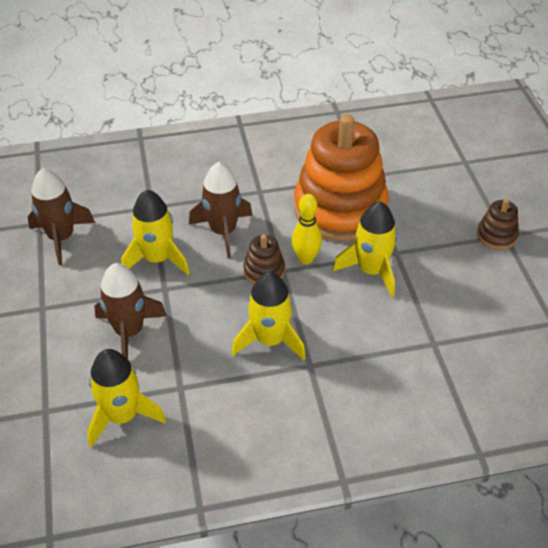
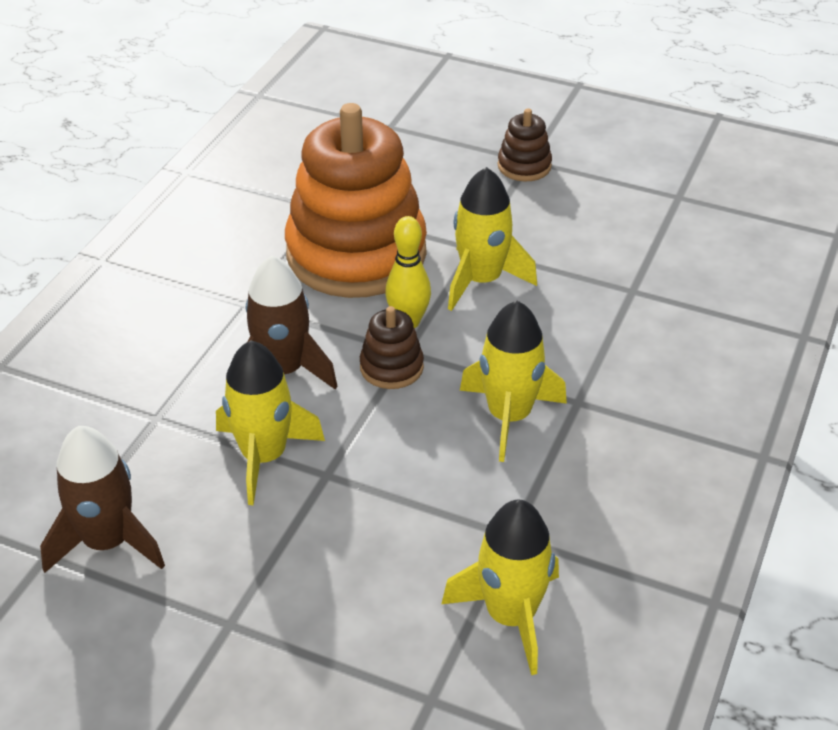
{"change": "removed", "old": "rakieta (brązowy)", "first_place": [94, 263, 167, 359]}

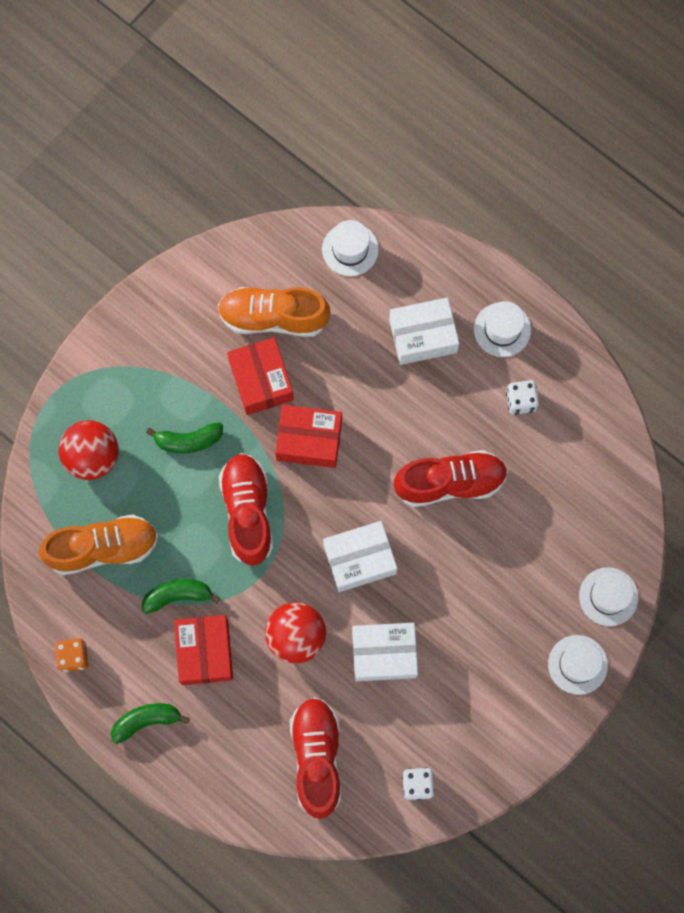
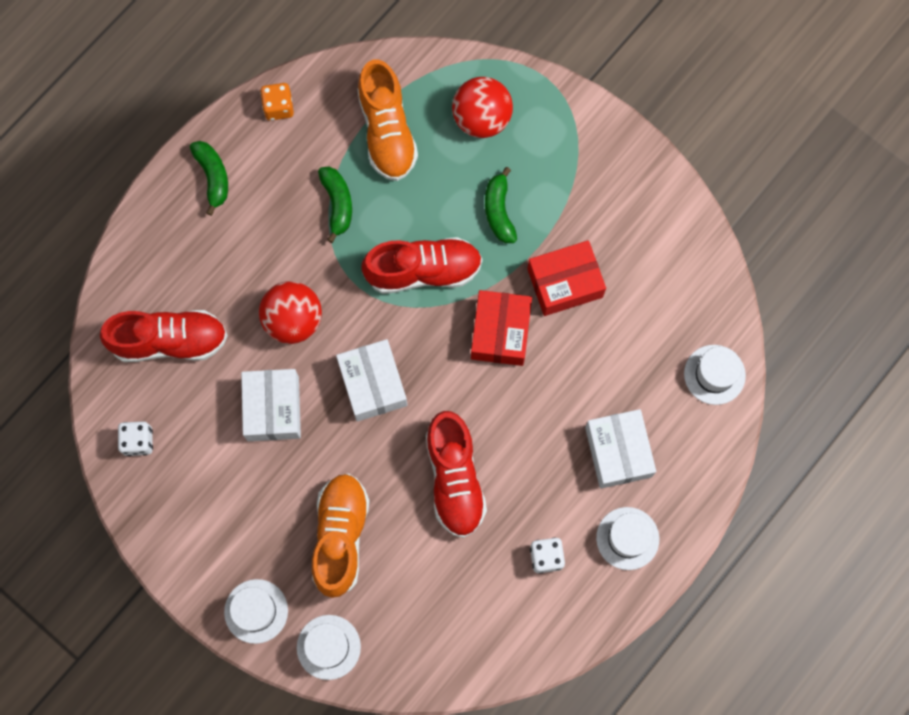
{"change": "moved", "old": "but (pomarańczowy)", "first_place": [218, 287, 331, 337], "second_place": [312, 474, 370, 598]}
{"change": "removed", "old": "pudełko (czerwony)", "first_place": [174, 615, 233, 685]}

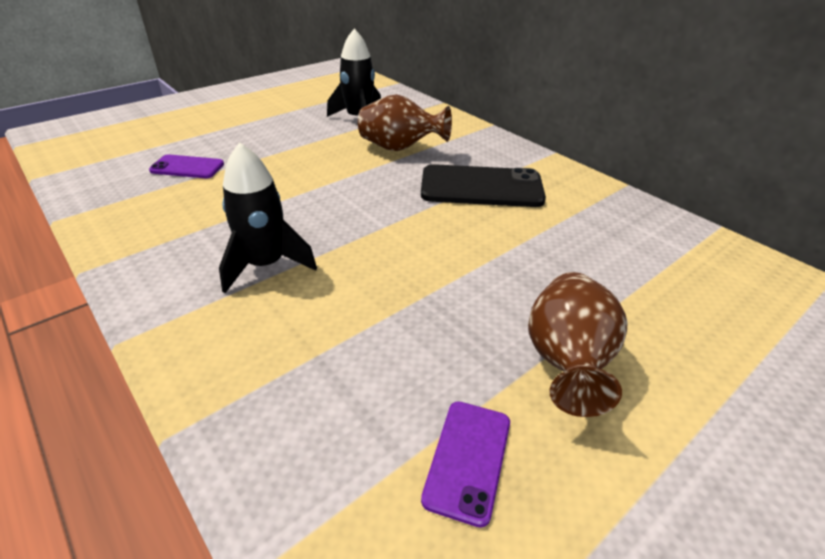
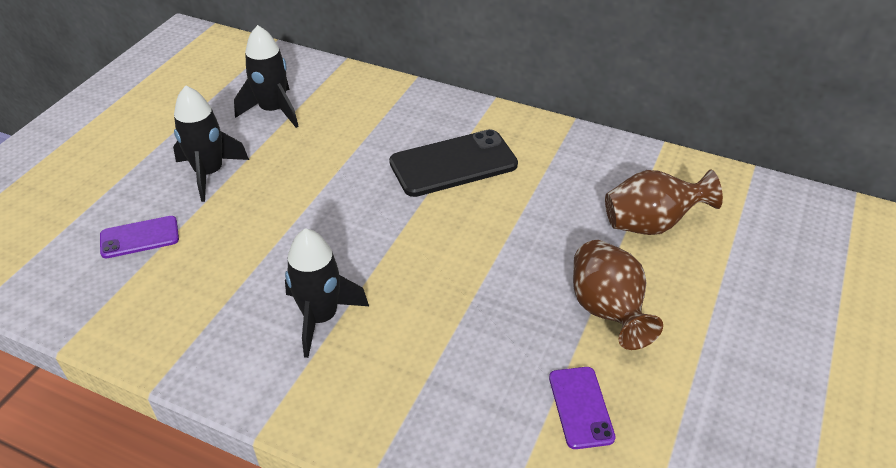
{"change": "moved", "old": "wazon (brązowy)", "first_place": [358, 94, 452, 151], "second_place": [605, 169, 723, 235]}
{"change": "added", "new": "rakieta (czarny)", "second_place": [173, 85, 249, 202]}

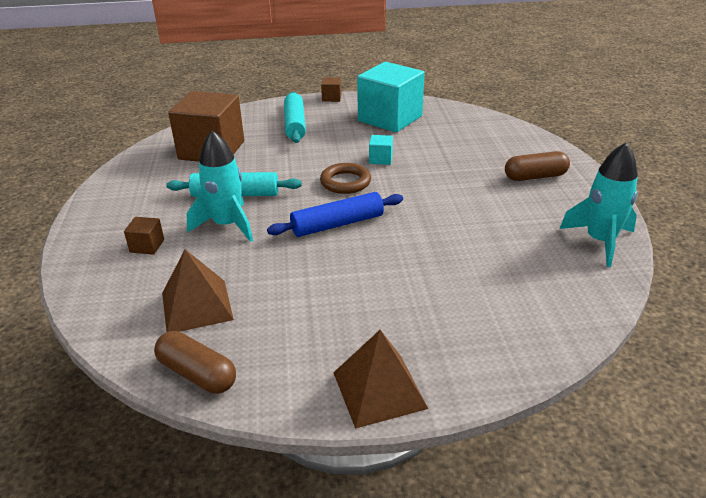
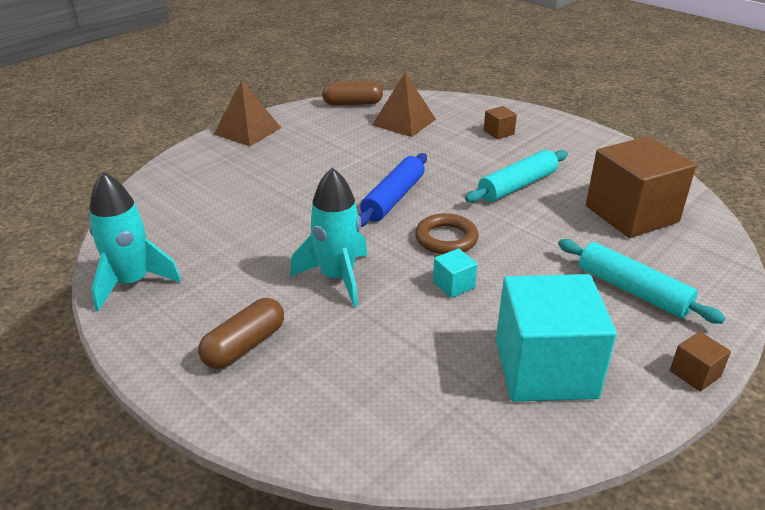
{"change": "moved", "old": "rakieta (turkusowy)", "first_place": [187, 130, 253, 242], "second_place": [290, 167, 368, 307]}

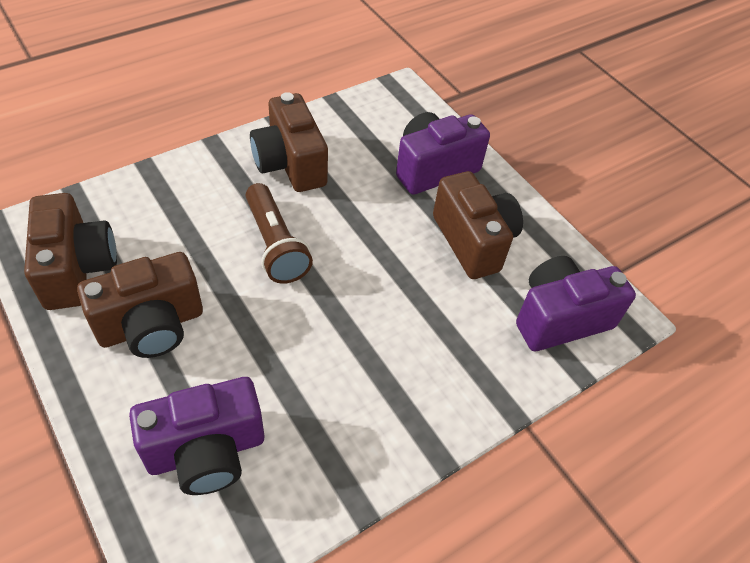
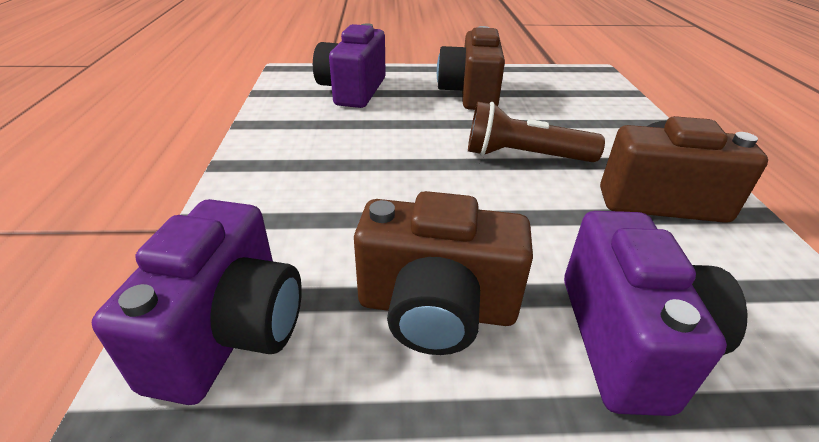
{"change": "removed", "old": "aparat fotograficzny (brązowy)", "first_place": [24, 193, 117, 310]}

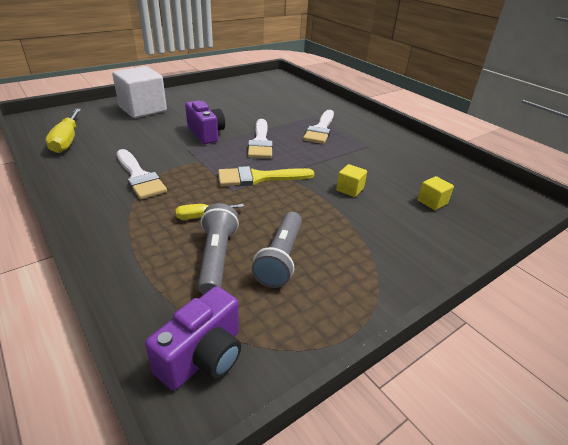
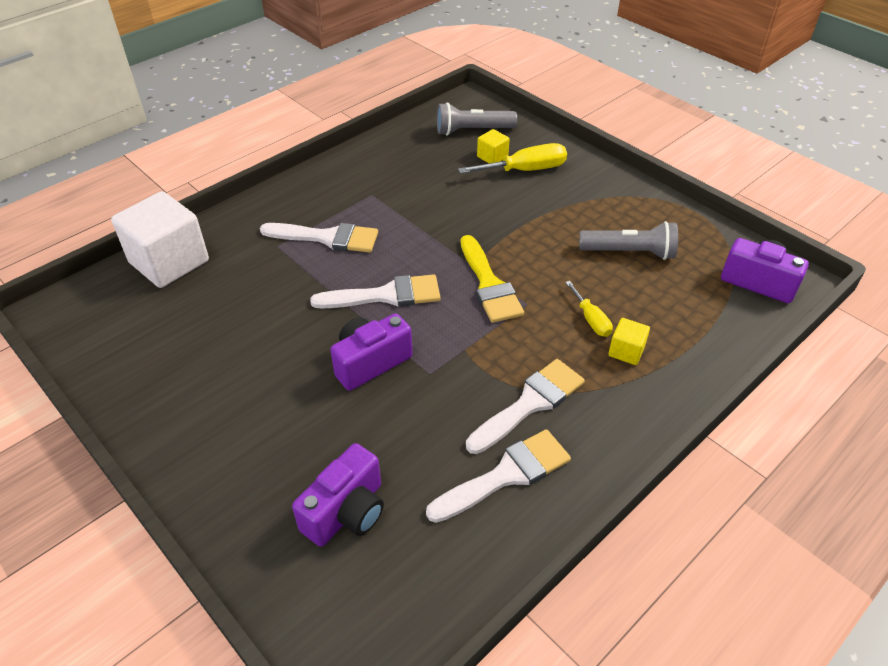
{"change": "moved", "old": "sześcian (biały)", "first_place": [112, 66, 167, 118], "second_place": [111, 191, 209, 288]}
{"change": "moved", "old": "śrubokręt (żółty)", "first_place": [45, 109, 81, 153], "second_place": [458, 143, 567, 174]}
{"change": "moved", "old": "sześcian (żółty)", "first_place": [336, 164, 367, 197], "second_place": [608, 318, 650, 365]}
{"change": "moved", "old": "latarka (szary)", "first_place": [198, 203, 239, 295], "second_place": [437, 102, 517, 135]}
{"change": "added", "new": "pędzel (biały)", "second_place": [426, 429, 571, 523]}
{"change": "added", "new": "aparat fotograficzny (fioletowy)", "second_place": [292, 443, 384, 547]}

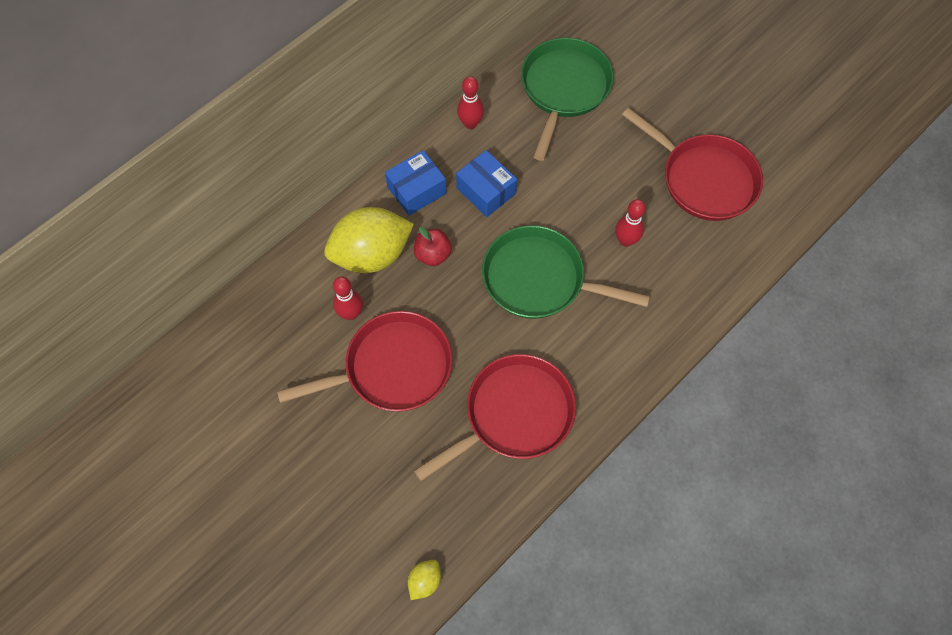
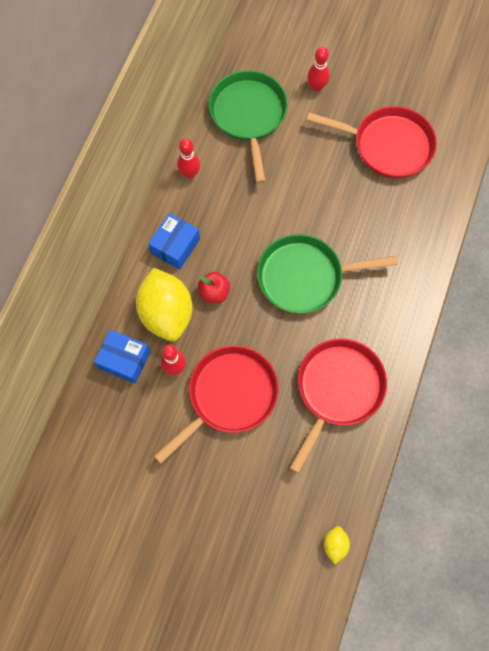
{"change": "moved", "old": "pudełko (niebieski)", "first_place": [456, 150, 517, 217], "second_place": [94, 330, 150, 384]}
{"change": "moved", "old": "kręgiel (czerwony)", "first_place": [615, 199, 646, 247], "second_place": [307, 47, 330, 92]}
{"change": "turned", "old": "cytryna (żółty)", "first_place": [324, 207, 414, 273], "second_place": [136, 268, 192, 341], "degrees": -60}

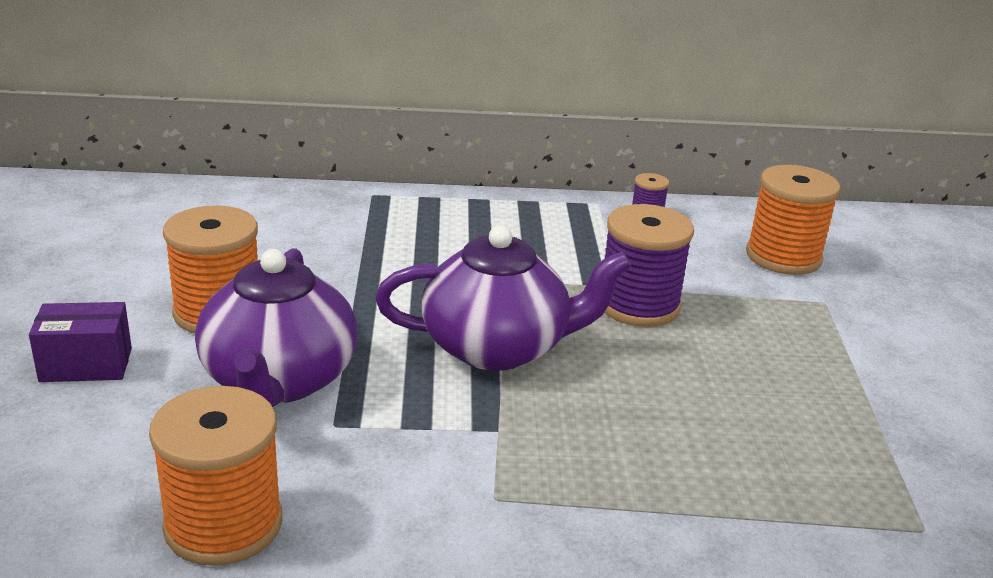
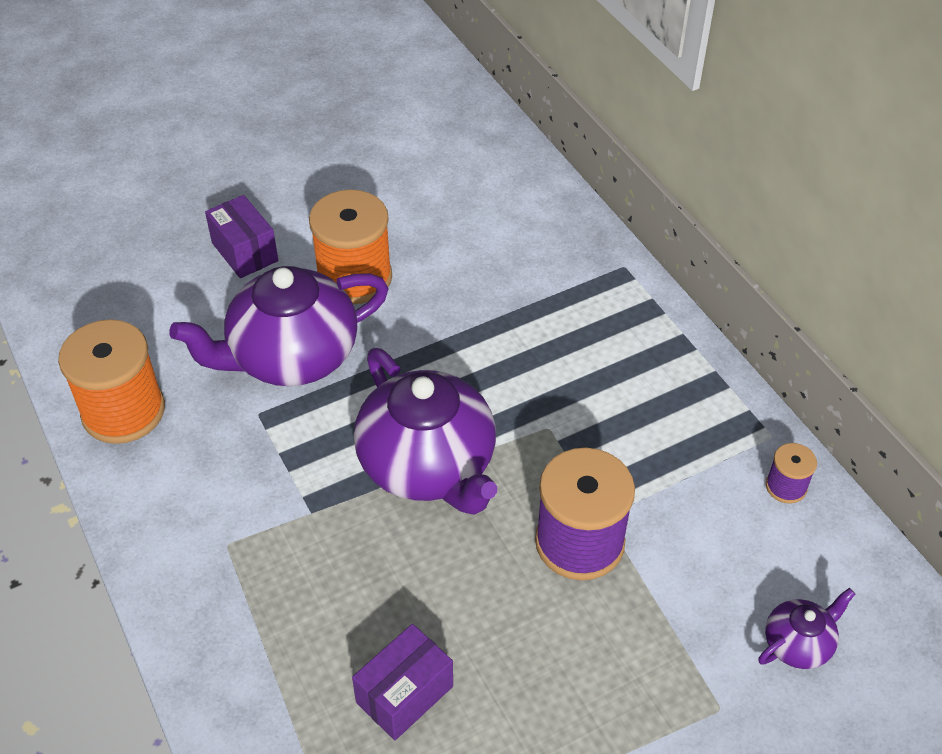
{"change": "replaced", "old": "szpulka (pomarańczowy)", "new": "imbryk (fioletowy)", "first_place": [746, 165, 841, 275], "second_place": [758, 588, 855, 669]}
{"change": "added", "new": "pudełko (fioletowy)", "second_place": [352, 624, 453, 740]}

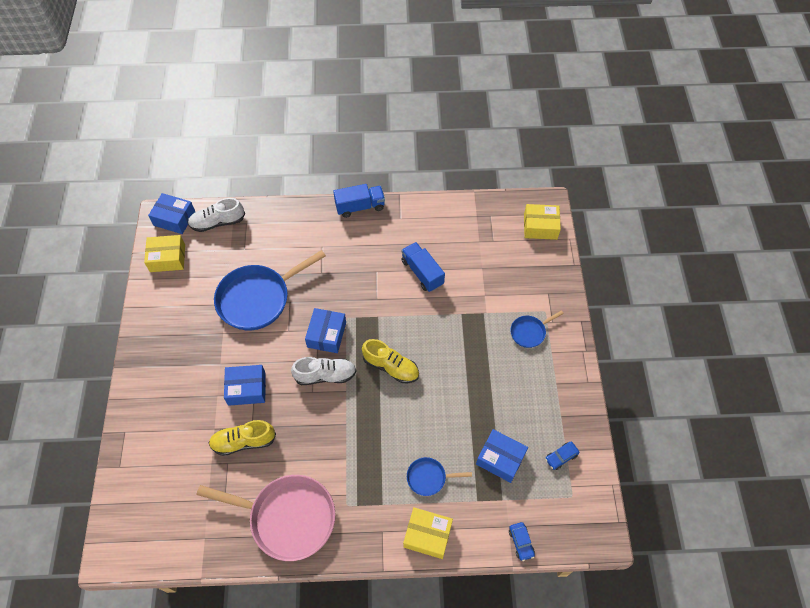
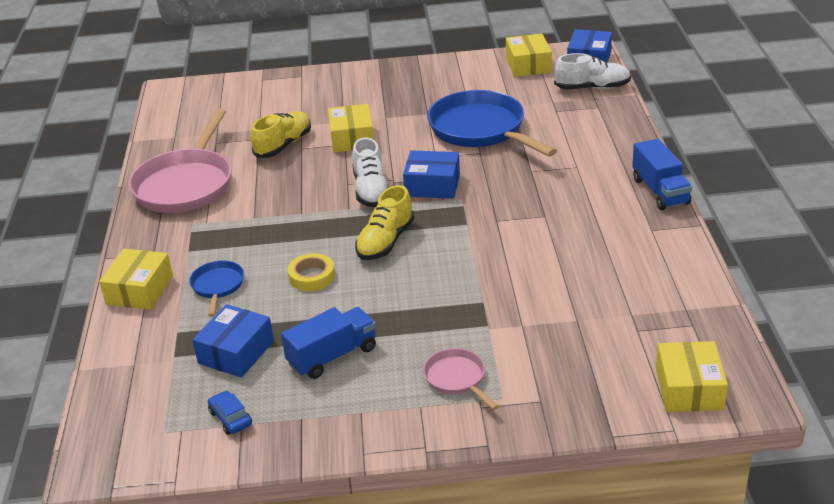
{"change": "turned", "old": "but (biały)", "first_place": [188, 198, 245, 232], "second_place": [554, 53, 631, 90], "degrees": 105}
{"change": "moved", "old": "ciężarówka (niebieski)", "first_place": [401, 242, 445, 292], "second_place": [281, 307, 376, 379]}
{"change": "recoloured", "old": "patelnia (niebieski)", "new": "patelnia (różowy)", "first_place": [510, 311, 564, 348], "second_place": [423, 348, 499, 410]}
{"change": "recoloured", "old": "pudełko (niebieski)", "new": "pudełko (żółty)", "first_place": [224, 365, 266, 406], "second_place": [328, 104, 374, 153]}
{"change": "turned", "old": "but (żółty)", "first_place": [209, 420, 276, 456], "second_place": [251, 111, 311, 158], "degrees": 45}
{"change": "removed", "old": "samochód (niebieski)", "first_place": [509, 522, 535, 561]}
{"change": "added", "new": "taśma klejąca (żółty)", "second_place": [287, 253, 335, 291]}

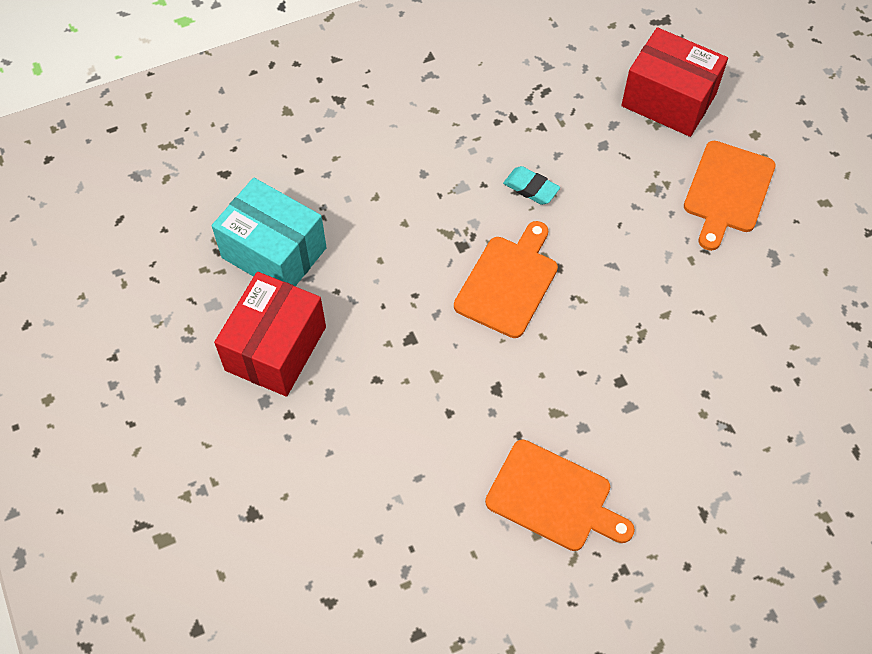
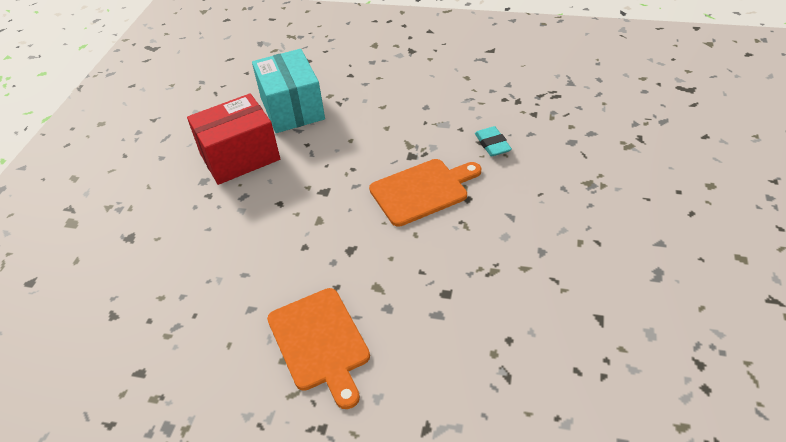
{"change": "removed", "old": "pudełko (czerwony)", "first_place": [621, 27, 728, 137]}
{"change": "removed", "old": "deska do krojenia (pomarańczowy)", "first_place": [684, 141, 776, 251]}

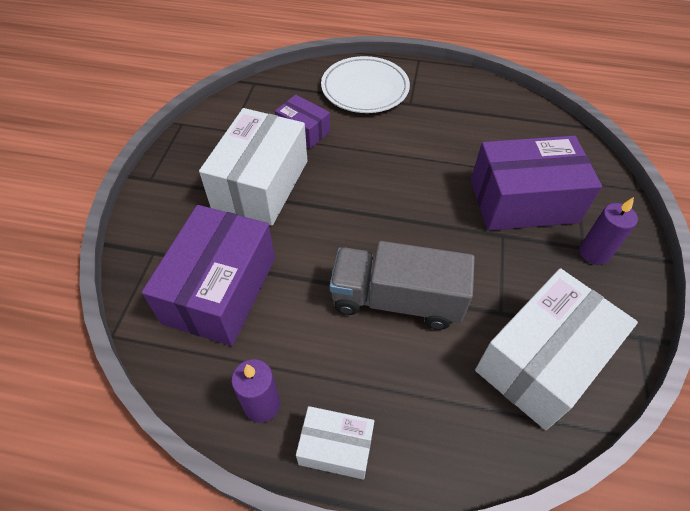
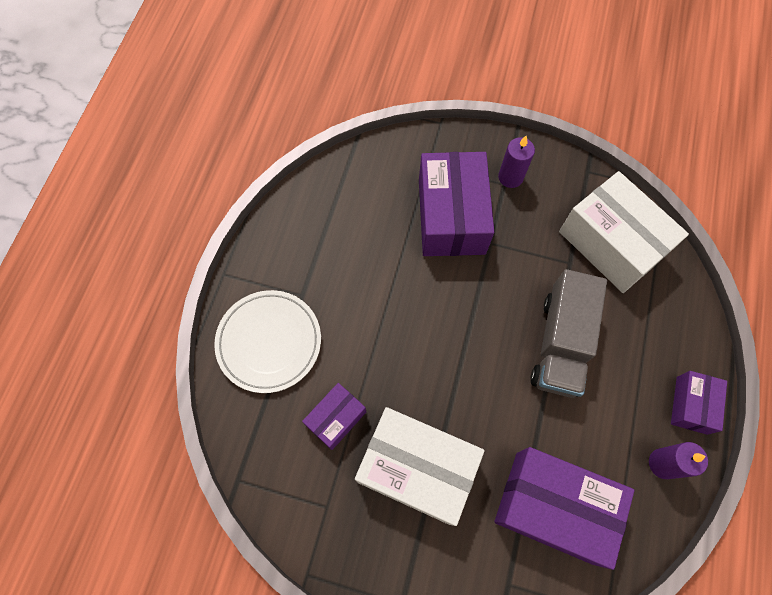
{"change": "recoloured", "old": "pudełko (biały)", "new": "pudełko (fioletowy)", "first_place": [296, 406, 374, 480], "second_place": [671, 371, 727, 435]}

